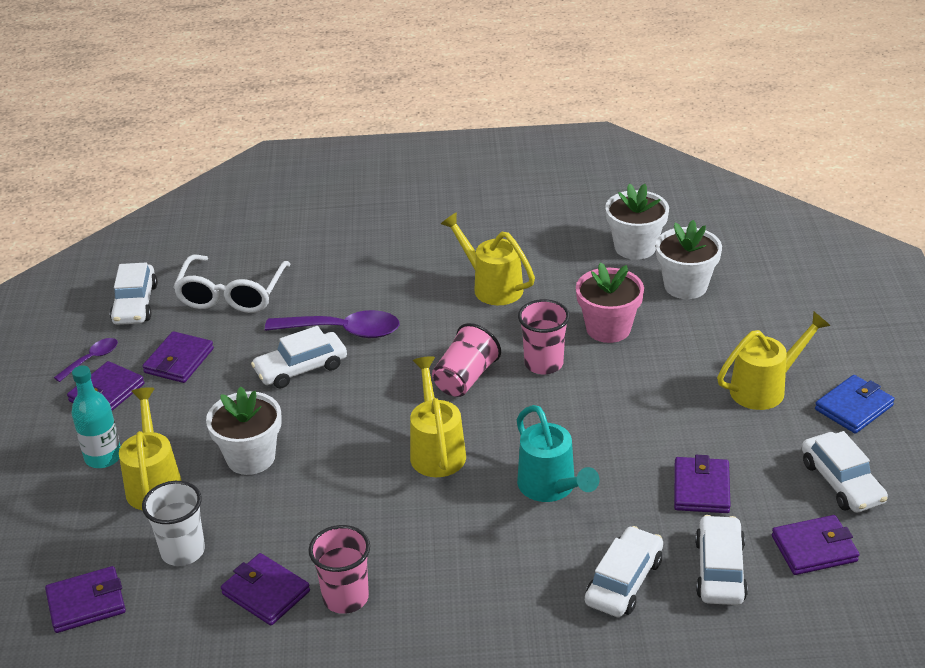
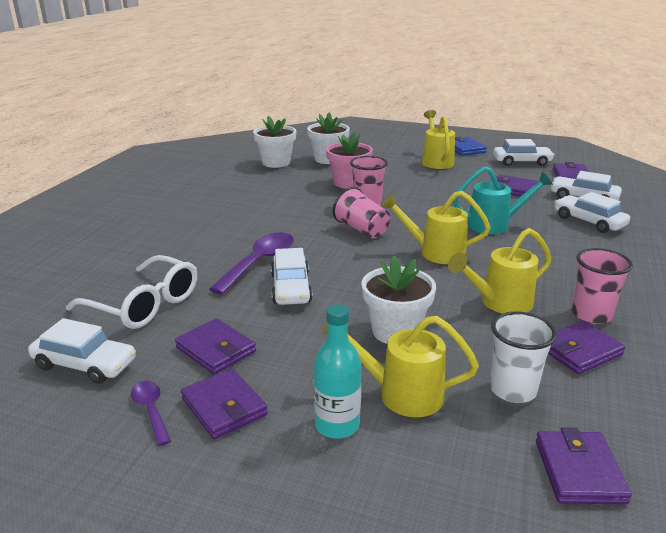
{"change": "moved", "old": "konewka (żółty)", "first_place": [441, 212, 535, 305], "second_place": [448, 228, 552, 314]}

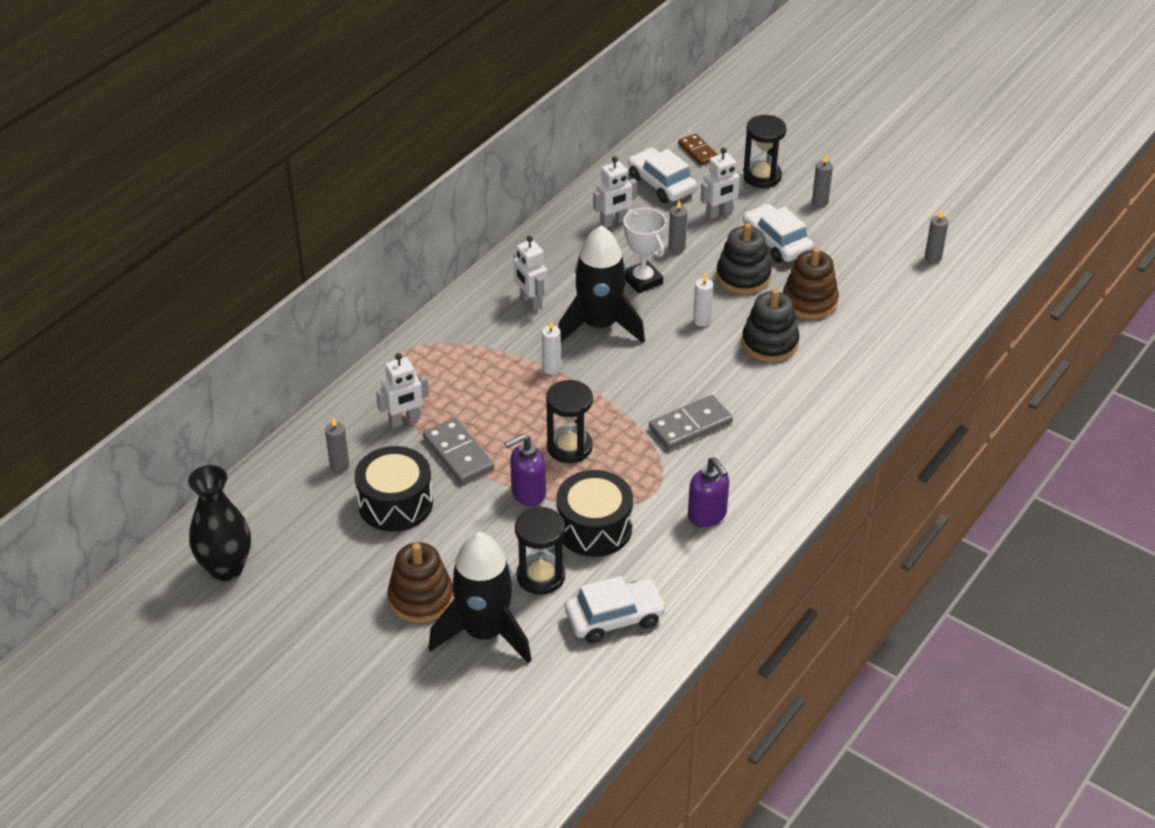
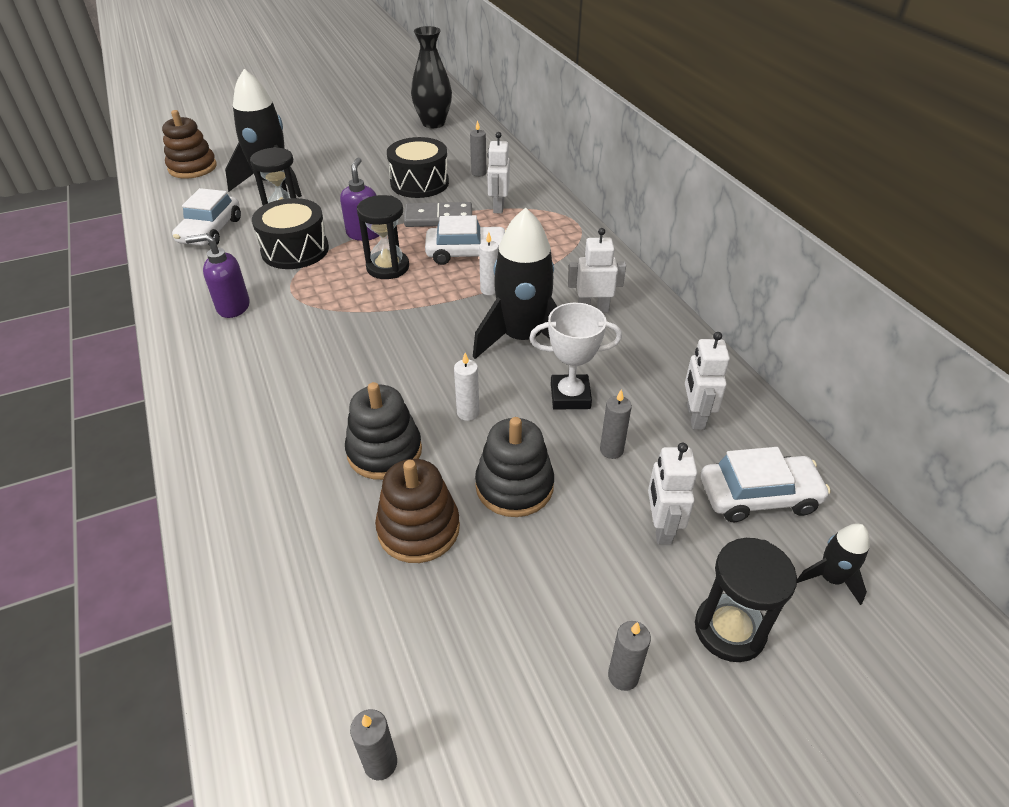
{"change": "replaced", "old": "kostka domina (brązowy)", "new": "rakieta (czarny)", "first_place": [678, 134, 718, 166], "second_place": [797, 524, 870, 605]}
{"change": "moved", "old": "samochód (biały)", "first_place": [743, 204, 813, 263], "second_place": [425, 215, 506, 265]}
{"change": "removed", "old": "kostka domina (szary)", "first_place": [649, 395, 733, 450]}
{"change": "moved", "old": "zabawka nakładanka (brązowy)", "first_place": [388, 542, 453, 623], "second_place": [162, 110, 217, 179]}

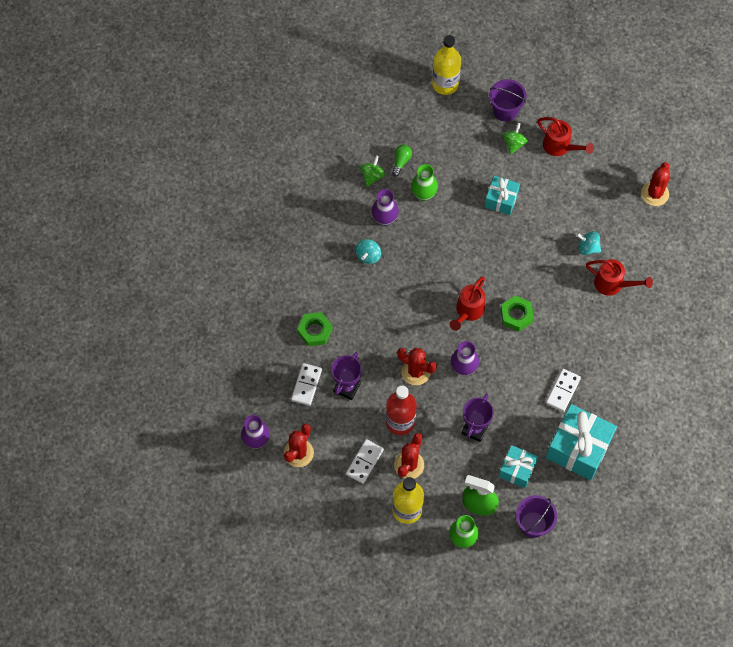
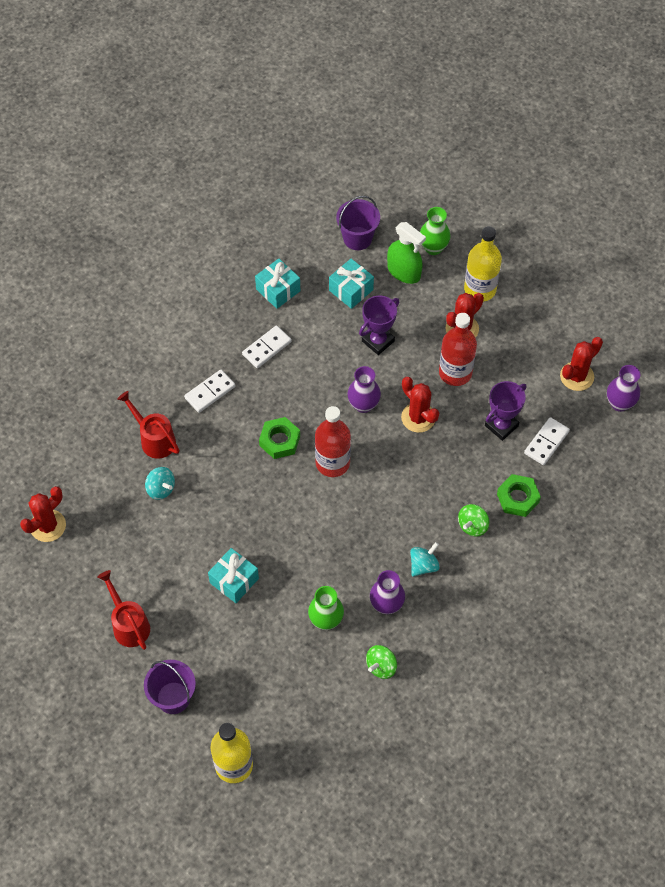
{"change": "moved", "old": "bączek (zielony)", "first_place": [503, 123, 528, 155], "second_place": [458, 504, 490, 537]}
{"change": "removed", "old": "żarówka (zielony)", "first_place": [392, 145, 412, 177]}
{"change": "replaced", "old": "konewka (czerwony)", "new": "butelka (czerwony)", "first_place": [450, 277, 485, 331], "second_place": [315, 406, 351, 477]}
{"change": "resized", "old": "prezent (turkusowy)", "first_place": [546, 404, 617, 480], "second_place": [255, 259, 300, 309], "factor": 0.58}
{"change": "moved", "old": "kostka domina (biały)", "first_place": [346, 439, 384, 484], "second_place": [184, 369, 235, 413]}

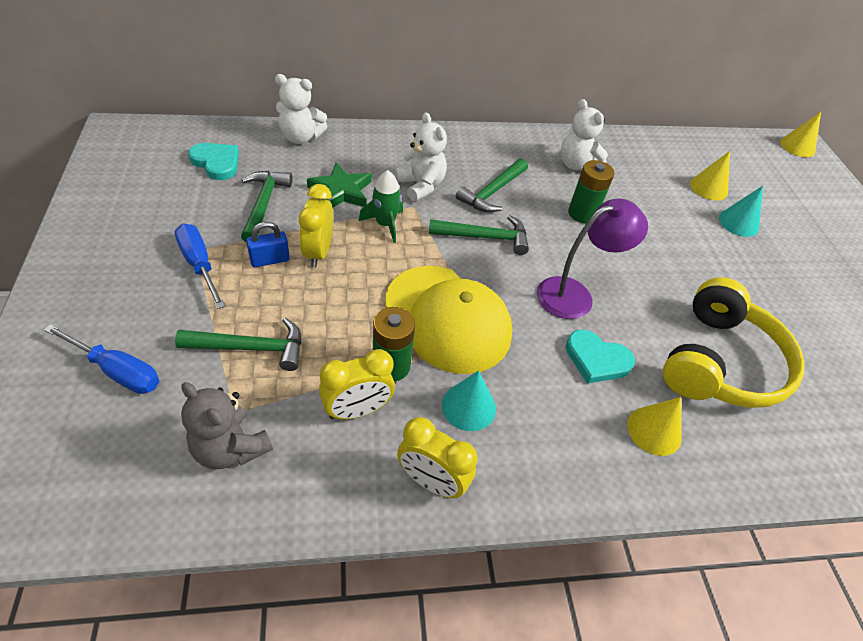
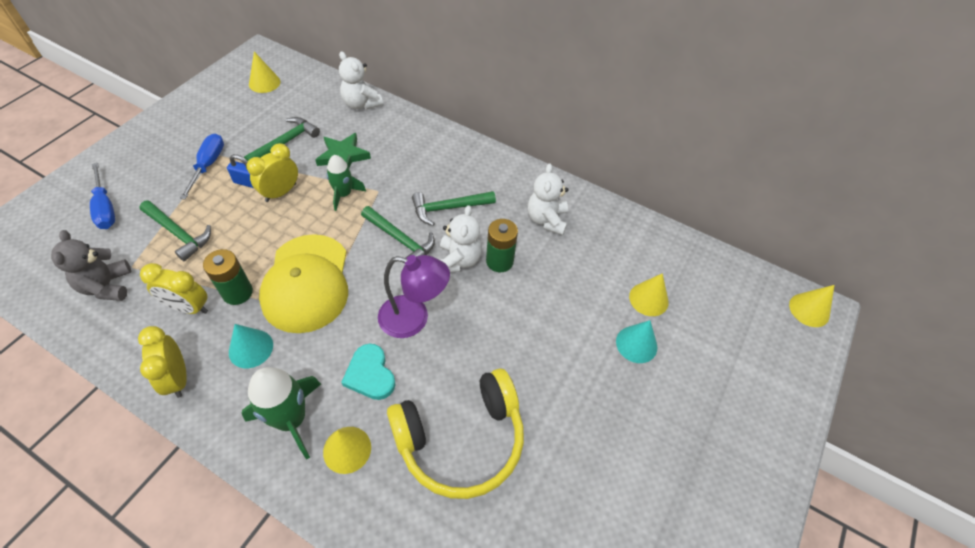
{"change": "moved", "old": "miś (biały)", "first_place": [395, 113, 447, 201], "second_place": [438, 205, 482, 272]}
{"change": "removed", "old": "serce (turkusowy)", "first_place": [188, 143, 239, 180]}
{"change": "added", "new": "stożek (żółty)", "second_place": [249, 52, 280, 93]}
{"change": "added", "new": "rakieta (zielony)", "second_place": [241, 367, 321, 460]}

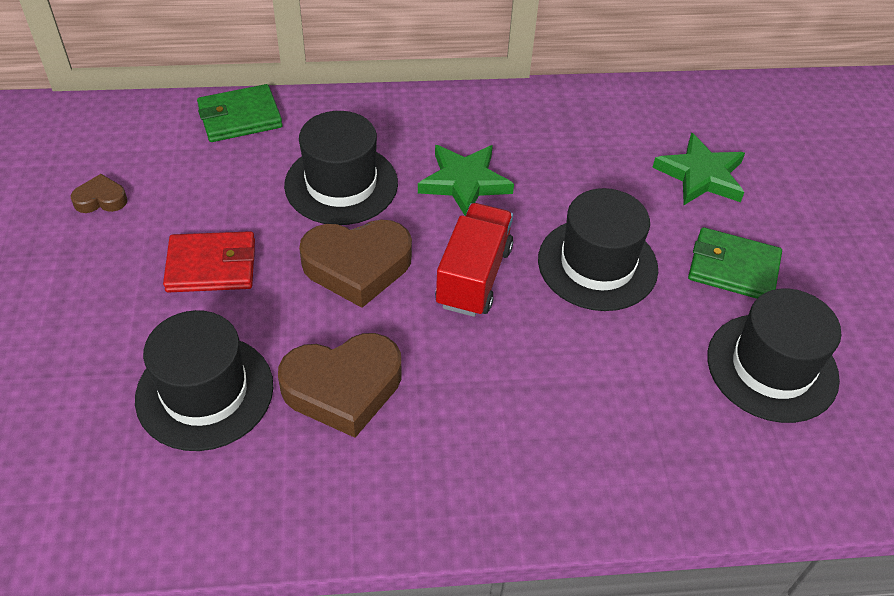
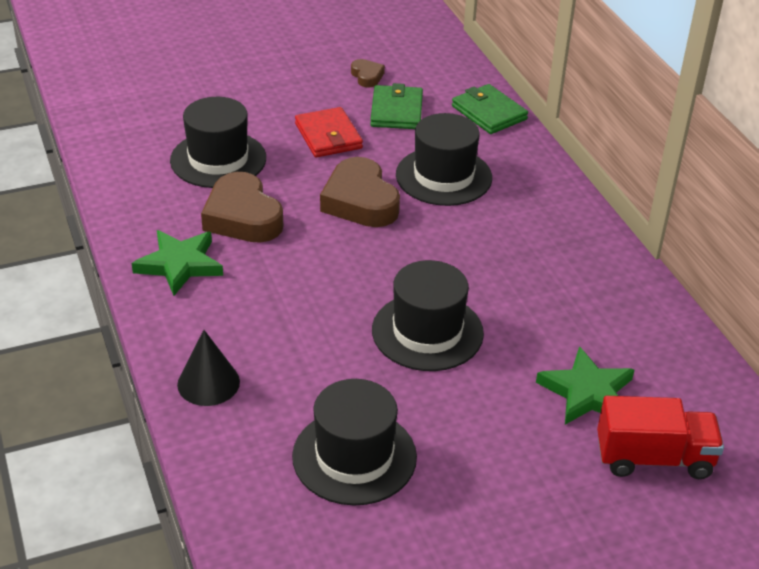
{"change": "moved", "old": "gwiazda (zielony)", "first_place": [418, 145, 514, 215], "second_place": [132, 230, 223, 296]}
{"change": "moved", "old": "ciężarówka (czerwony)", "first_place": [435, 203, 513, 317], "second_place": [597, 396, 724, 479]}
{"change": "moved", "old": "portfel (zielony)", "first_place": [688, 227, 782, 299], "second_place": [370, 83, 423, 129]}
{"change": "added", "new": "stożek (czarny)", "second_place": [177, 330, 240, 406]}

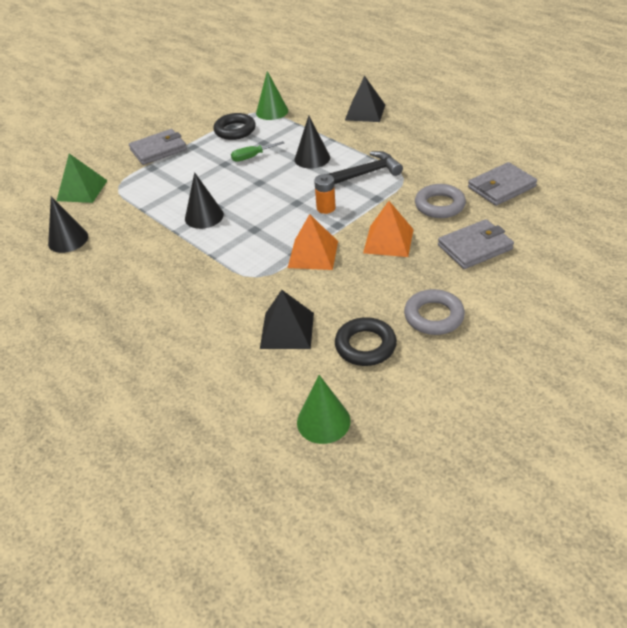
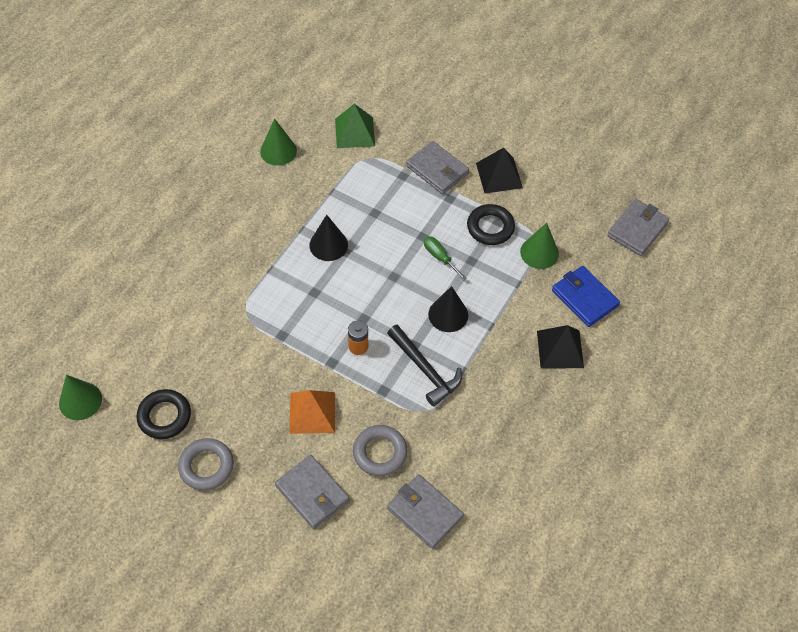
{"change": "recoloured", "old": "stożek (czarny)", "new": "stożek (zielony)", "first_place": [48, 196, 88, 253], "second_place": [260, 118, 297, 166]}
{"change": "removed", "old": "piramida (pomarańczowy)", "first_place": [288, 214, 338, 270]}
{"change": "moved", "old": "piramida (czarny)", "first_place": [260, 290, 314, 349], "second_place": [476, 148, 523, 193]}
{"change": "added", "new": "portfel (szary)", "second_place": [607, 199, 669, 256]}
{"change": "added", "new": "portfel (niebieski)", "second_place": [552, 266, 620, 327]}

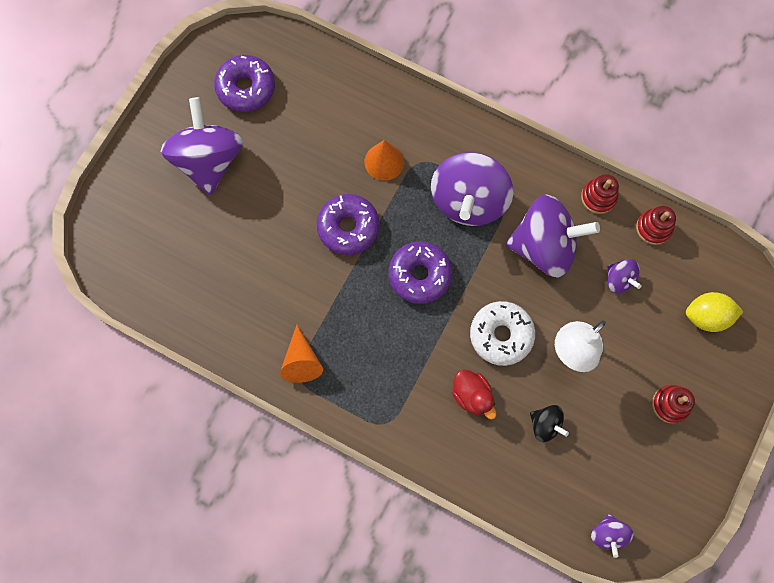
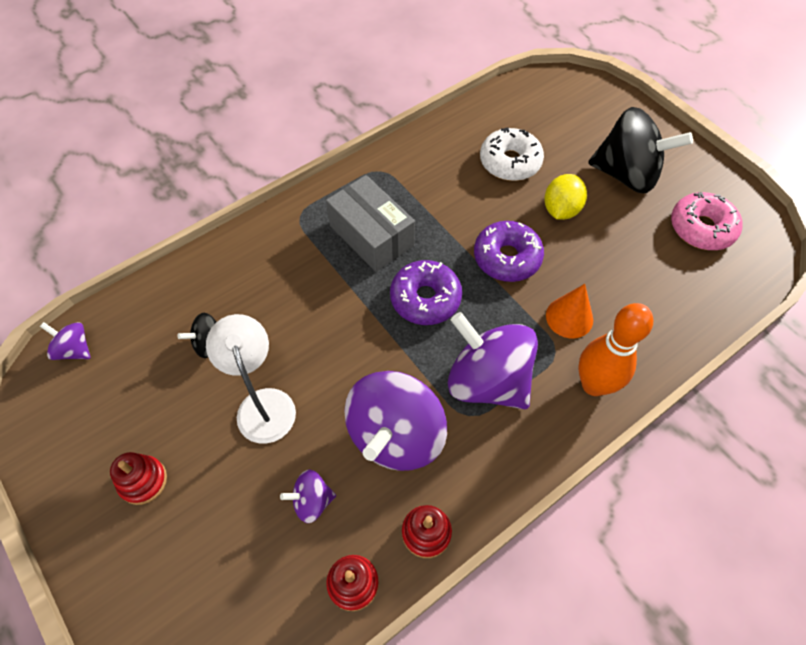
{"change": "recoloured", "old": "donut (fioletowy)", "new": "donut (różowy)", "first_place": [214, 55, 275, 112], "second_place": [671, 192, 742, 250]}
{"change": "recoloured", "old": "bączek (fioletowy)", "new": "bączek (czarny)", "first_place": [160, 97, 243, 196], "second_place": [588, 107, 693, 193]}
{"change": "moved", "old": "cytryna (żółty)", "first_place": [686, 292, 743, 332], "second_place": [544, 174, 587, 220]}
{"change": "moved", "old": "donut (biały)", "first_place": [470, 301, 535, 366], "second_place": [480, 127, 544, 181]}
{"change": "removed", "old": "stożek (pomarańczowy)", "first_place": [280, 325, 323, 383]}
{"change": "removed", "old": "kaczka (czerwony)", "first_place": [452, 369, 496, 420]}
{"change": "added", "new": "pudełko (szary)", "second_place": [326, 175, 415, 272]}
{"change": "added", "new": "kręgiel (pomarańczowy)", "second_place": [578, 303, 654, 396]}

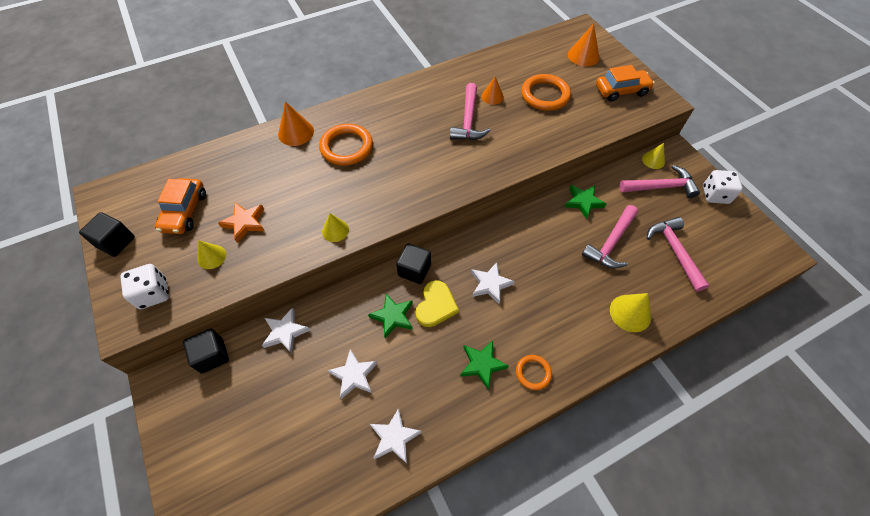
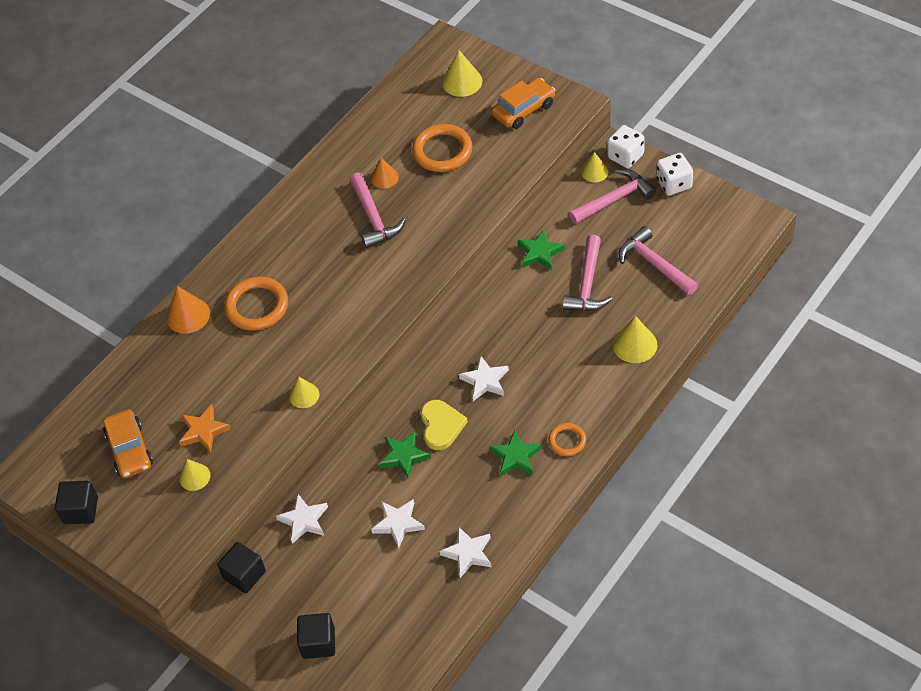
{"change": "recoloured", "old": "stożek (pomarańczowy)", "new": "stożek (żółty)", "first_place": [568, 23, 600, 66], "second_place": [442, 50, 482, 97]}
{"change": "moved", "old": "sześcian (czarny)", "first_place": [396, 244, 431, 284], "second_place": [297, 613, 335, 659]}
{"change": "moved", "old": "kostka do gry (biały)", "first_place": [120, 264, 169, 309], "second_place": [607, 125, 645, 168]}

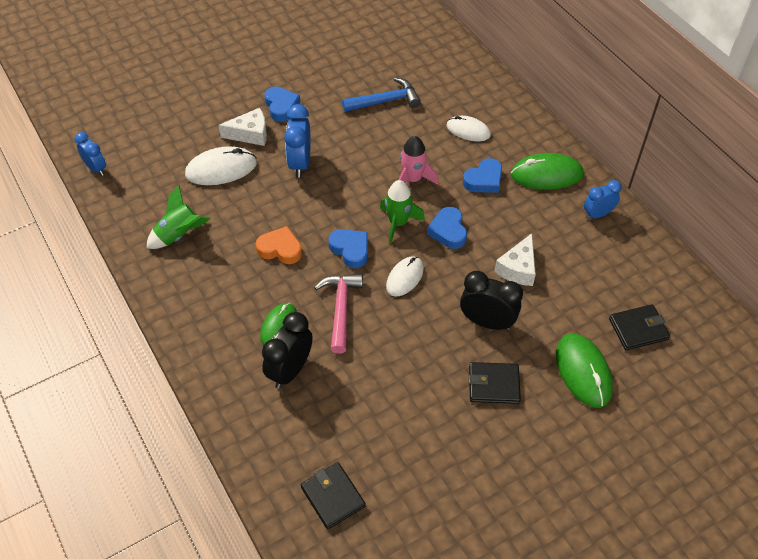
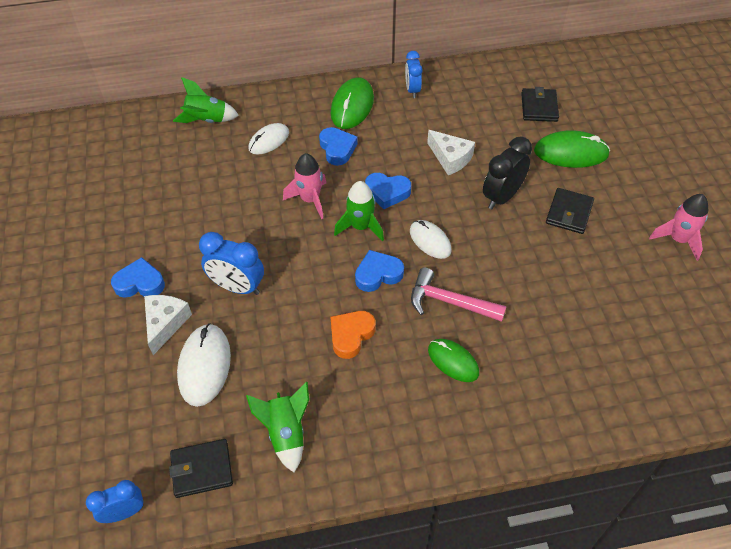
{"change": "removed", "old": "młotek (niebieski)", "first_place": [342, 77, 421, 112]}
{"change": "removed", "old": "budzik (czarny)", "first_place": [262, 312, 313, 389]}
{"change": "moved", "old": "portfel (czarny)", "first_place": [301, 462, 366, 529], "second_place": [169, 439, 233, 498]}
{"change": "added", "new": "rakieta (zielony)", "second_place": [173, 77, 239, 123]}
{"change": "added", "new": "rakieta (różowy)", "second_place": [649, 194, 708, 261]}

